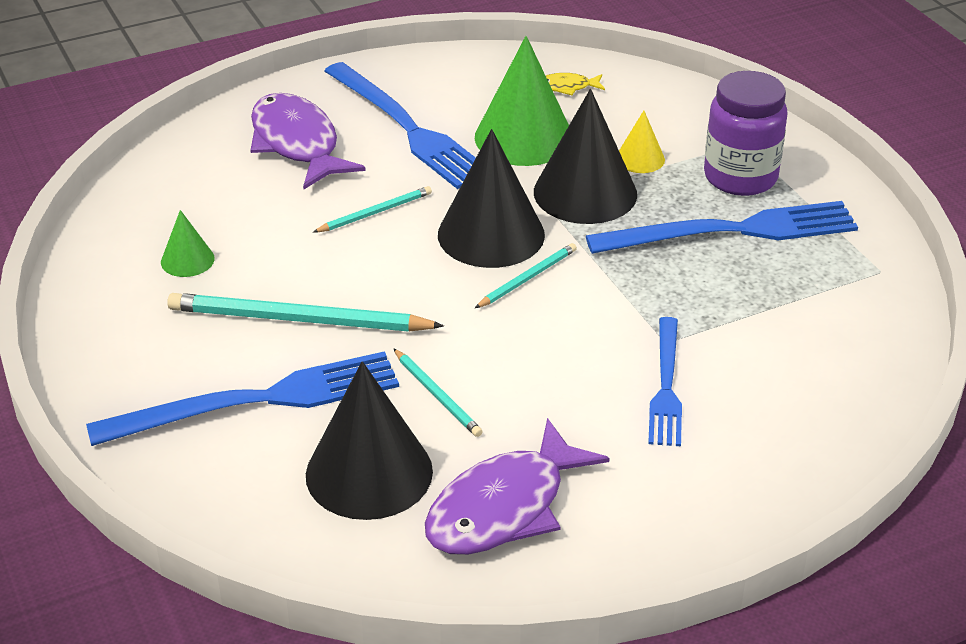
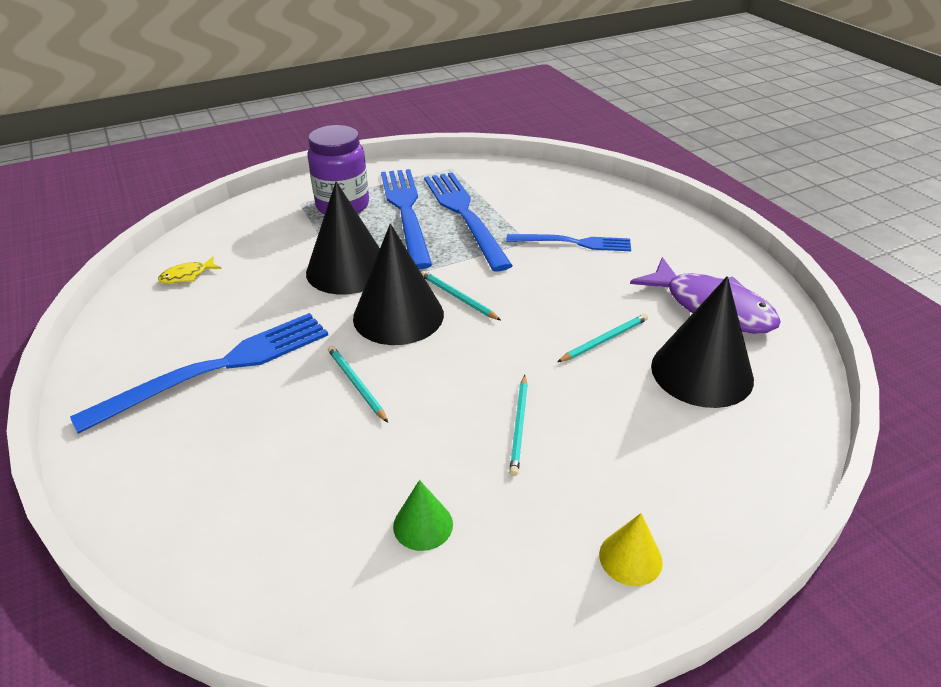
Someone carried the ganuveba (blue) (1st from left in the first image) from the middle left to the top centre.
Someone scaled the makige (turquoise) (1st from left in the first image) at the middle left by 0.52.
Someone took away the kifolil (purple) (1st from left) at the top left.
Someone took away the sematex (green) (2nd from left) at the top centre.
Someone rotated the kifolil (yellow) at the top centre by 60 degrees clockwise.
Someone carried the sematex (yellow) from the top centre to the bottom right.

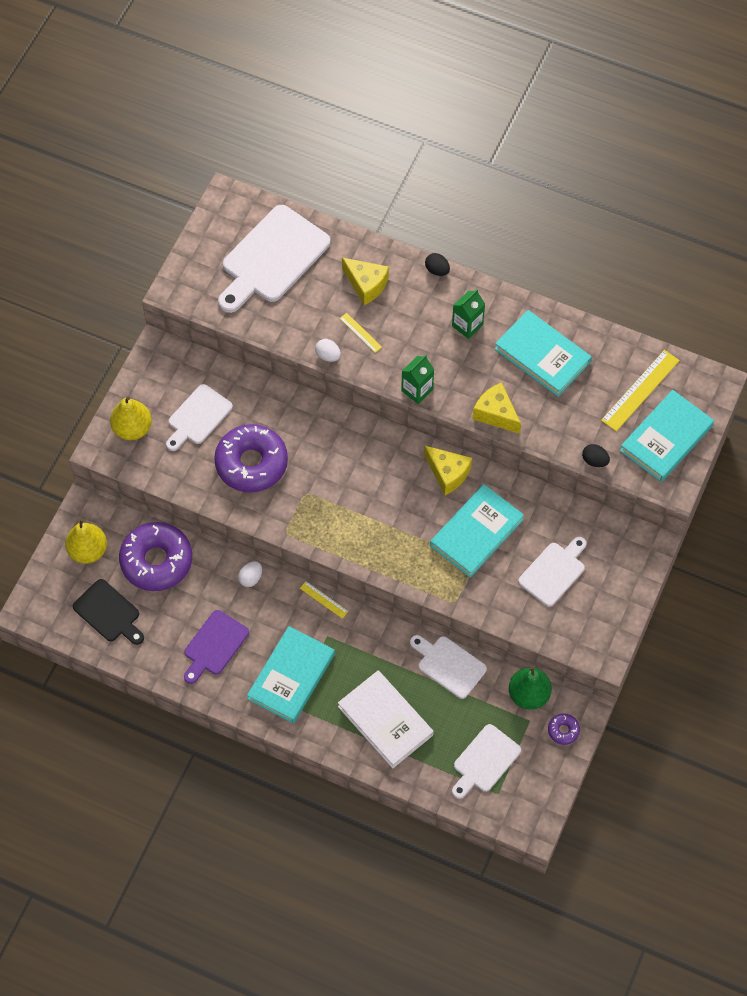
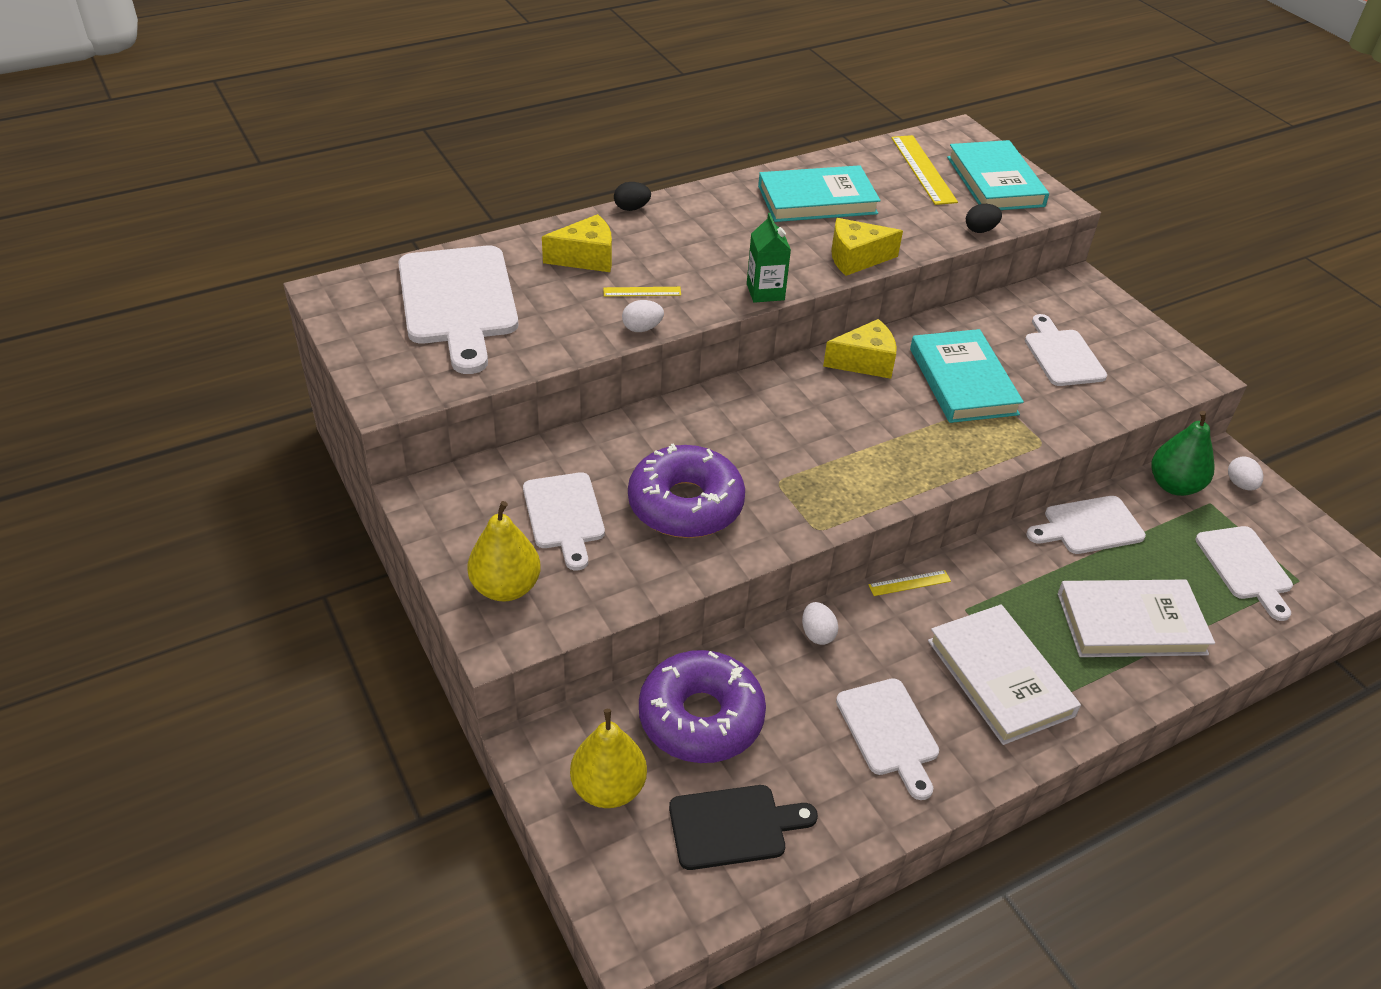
Someone repainted the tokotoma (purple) at the middle left, which became the tokotoma (white) (3rd from left) at the bottom centre.
Someone repainted the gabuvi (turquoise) (1st from left) at the bottom centre, which became the gabuvi (white) (1st from left) at the bottom right.
Someone took away the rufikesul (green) (2nd from left) at the top centre.
Someone swapped the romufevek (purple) (3rd from left) at the bottom right for the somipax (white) (3rd from left) at the middle right.

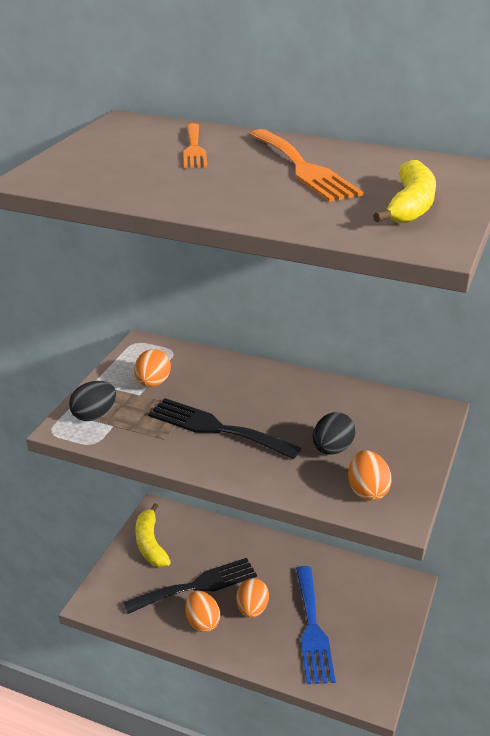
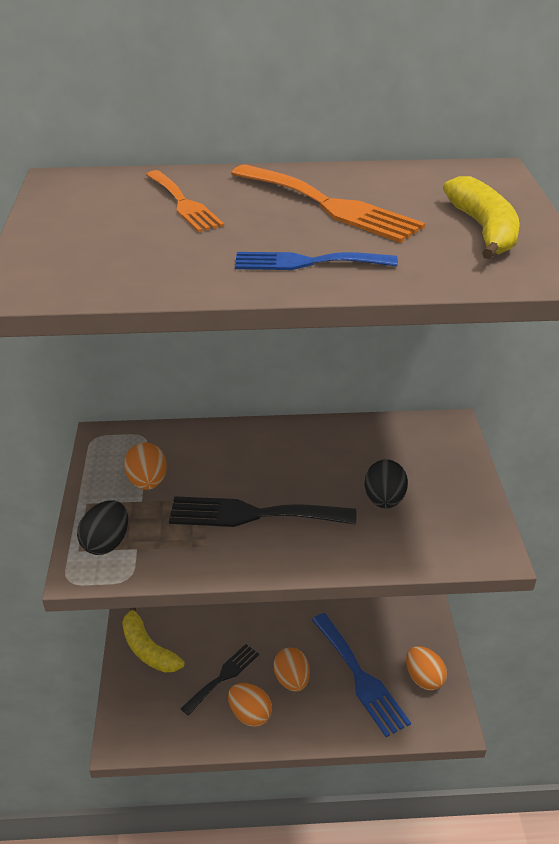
Someone scaled the ganuveba (black) (1st from left) at the bottom centre by 0.65.
Someone carried the somipax (orange) (4th from left) from the middle right to the bottom right.
Someone put down the ganuveba (blue) (1st from left) at the top centre.

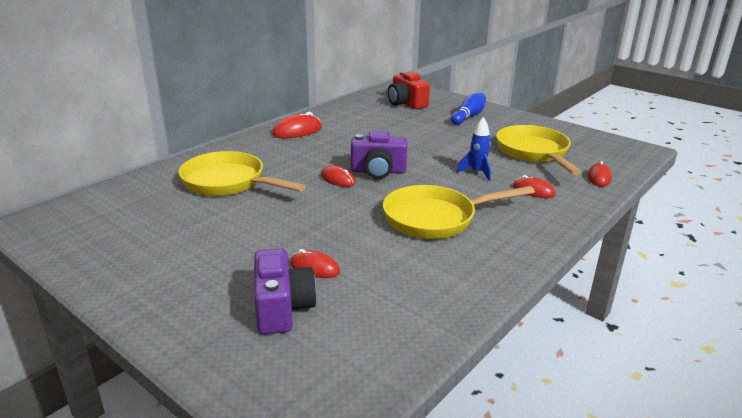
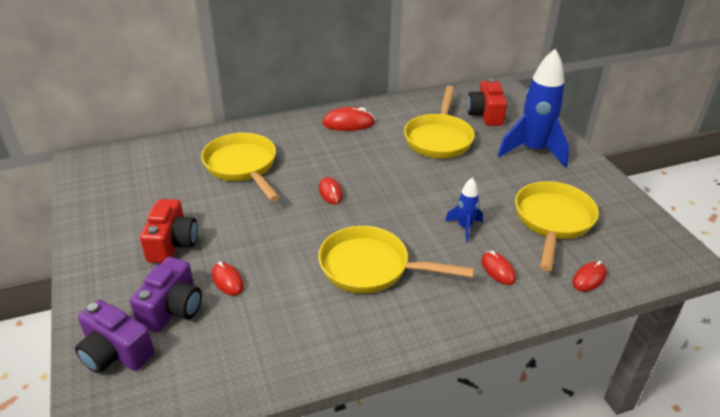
Someone carried the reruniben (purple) (2nd from left in the first image) from the centre to the bottom left.
Someone swapped the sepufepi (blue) at the top centre for the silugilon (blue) (2nd from left) at the top right.
Someone put down the reruniben (red) (1st from left) at the middle left.
Someone put down the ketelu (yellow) (3rd from left) at the top centre.

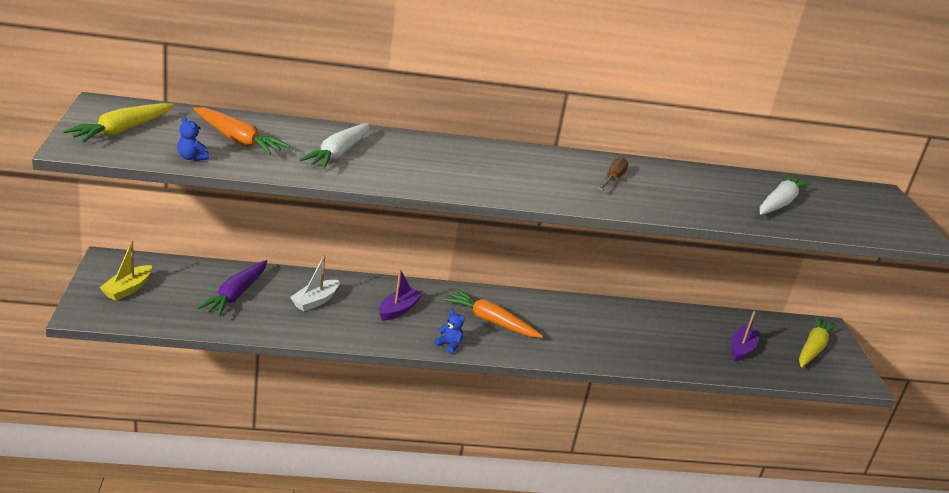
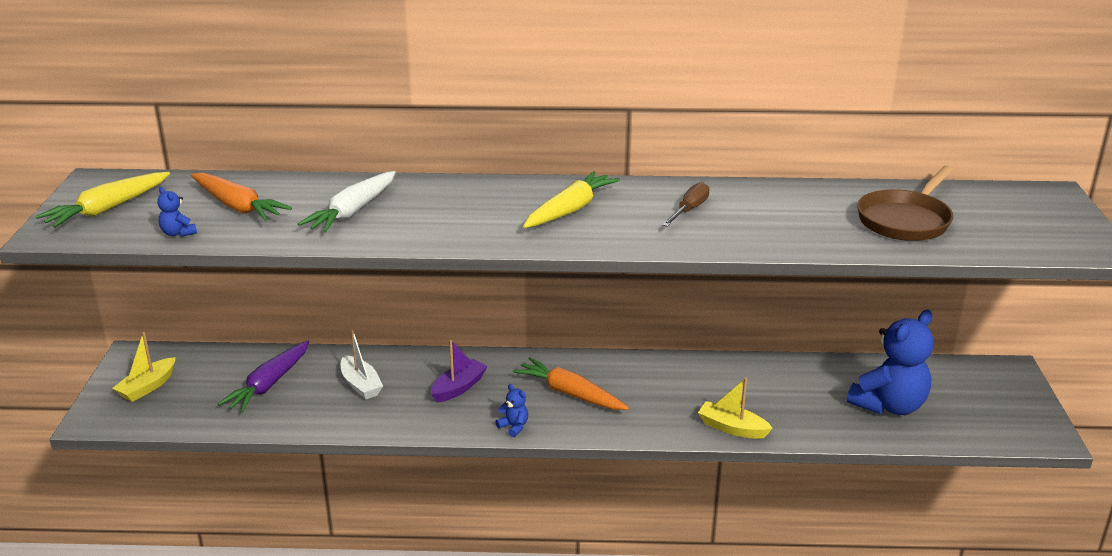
Someone rotated the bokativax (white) at the middle left by 75 degrees counterclockwise.
Someone swapped the bokativax (purple) (2nd from left) at the bottom right for the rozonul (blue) (3rd from left) at the middle right.
Someone swapped the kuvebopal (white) (2nd from left) at the middle right for the ketelu (brown) at the middle right.
Someone carried the kuvebopal (yellow) (2nd from left) from the bottom right to the centre.
Someone put down the bokativax (yellow) (2nd from left) at the bottom centre.

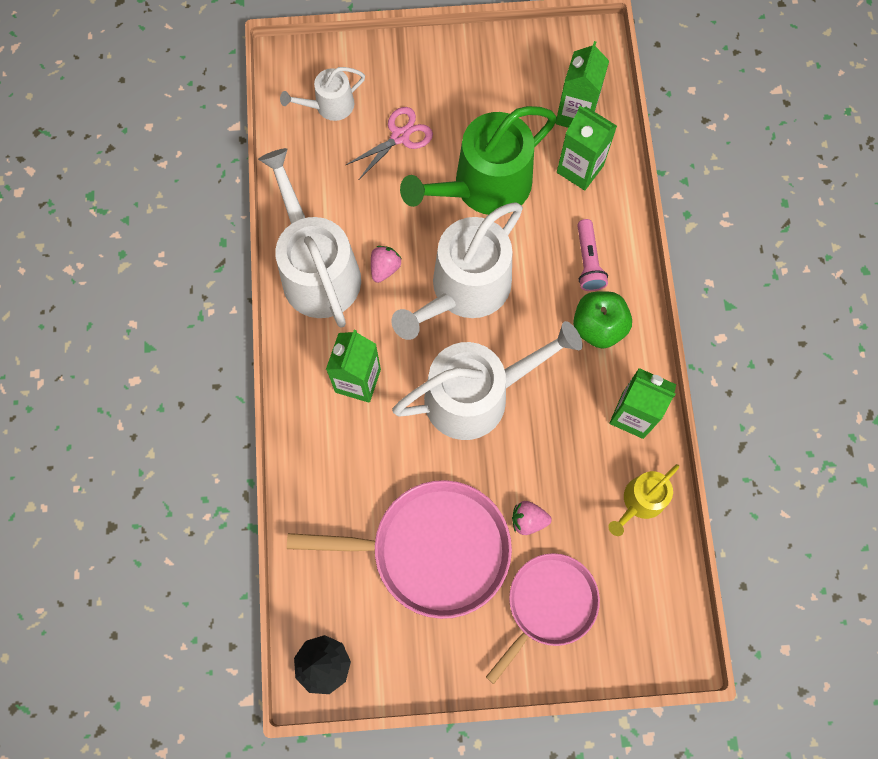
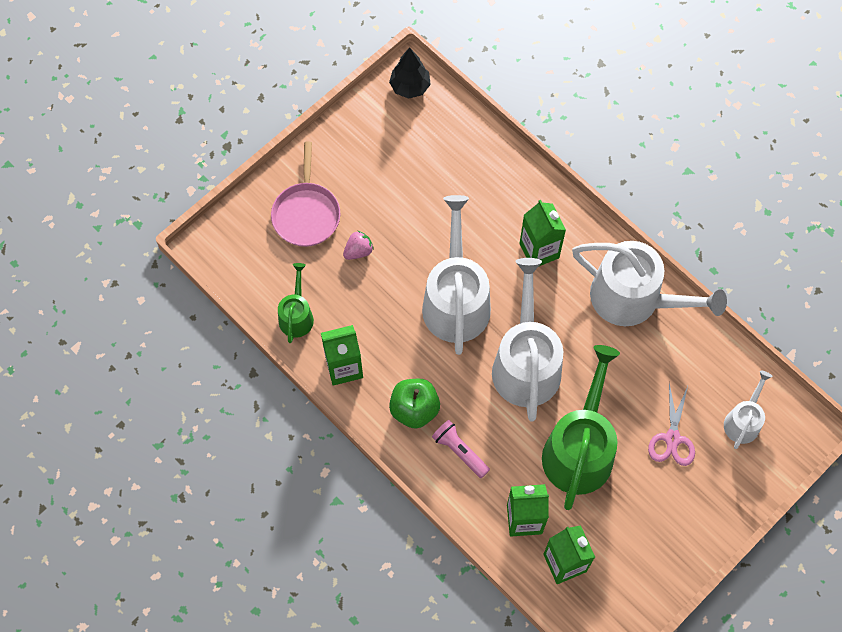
Someone took away the ketelu (pink) (1st from left) at the bottom centre.
Someone took away the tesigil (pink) (1st from left) at the centre.
Someone rotated the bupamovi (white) (4th from left in the first image) at the centre by 150 degrees clockwise.
Someone repainted the bupamovi (yellow) at the middle right, which became the bupamovi (green) (1st from left) at the centre.

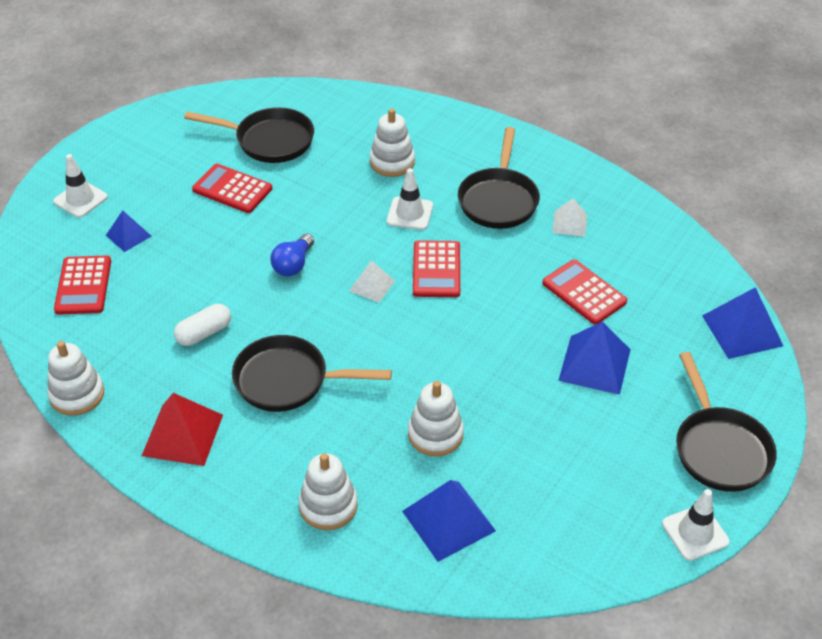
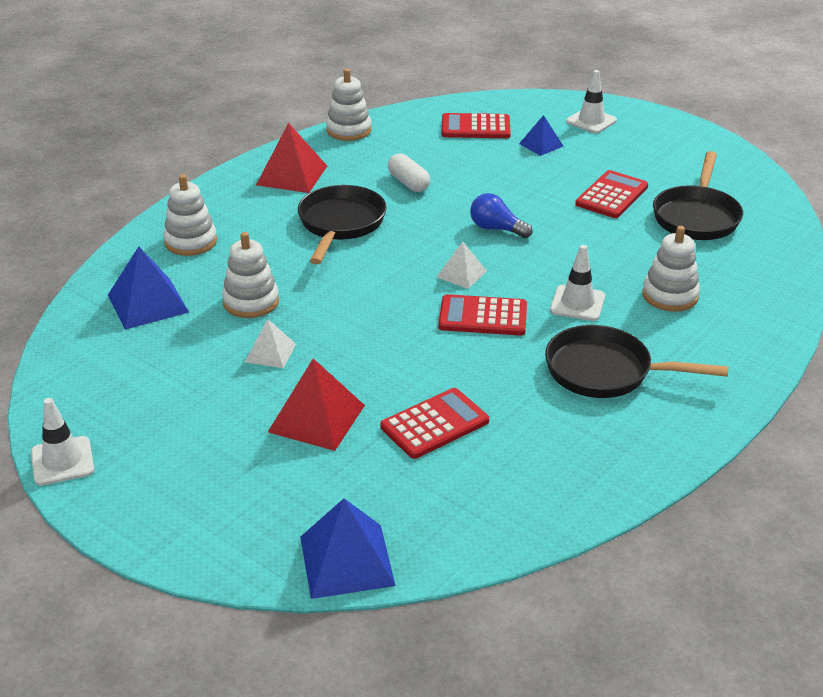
Someone carried the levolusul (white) (2nd from left in the first image) from the middle right to the middle left.
Someone repainted the levolusul (blue) (3rd from left) at the middle right, which became the levolusul (red) (2nd from left) at the centre.
Someone took away the ketelu (black) (4th from left) at the middle right.

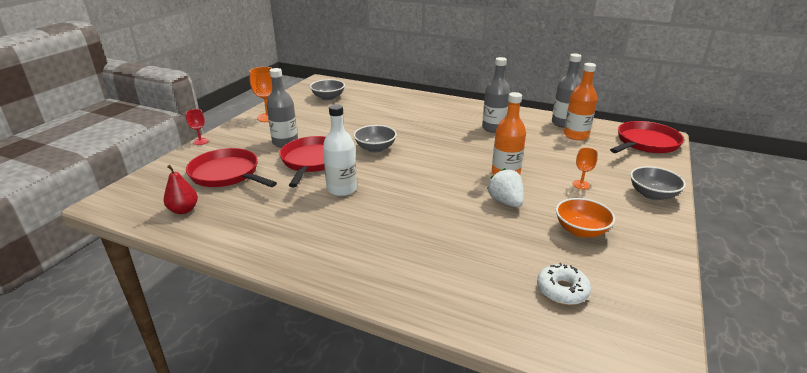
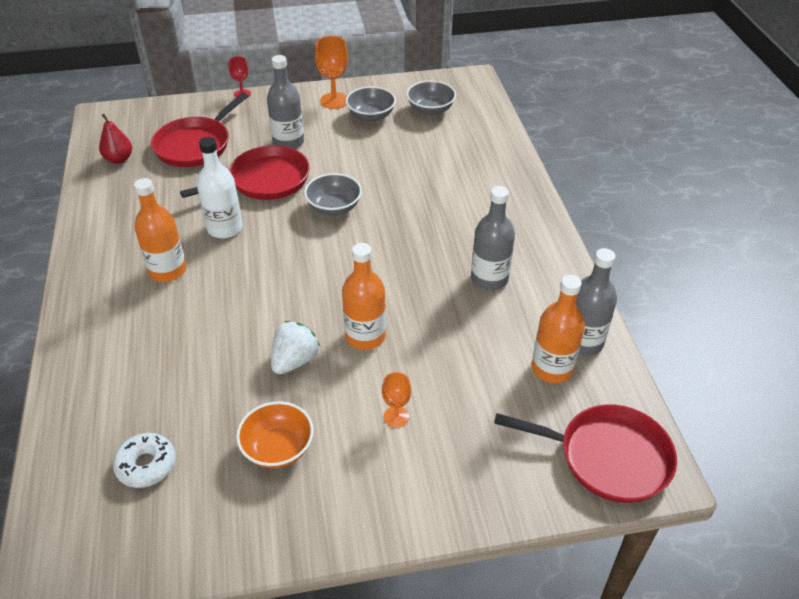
Someone rotated the ketelu (red) (1st from left) at the middle left by 150 degrees counterclockwise.
Someone carried the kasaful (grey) (3rd from left in the first image) from the middle right to the top centre.
Someone put down the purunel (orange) (1st from left) at the middle left.

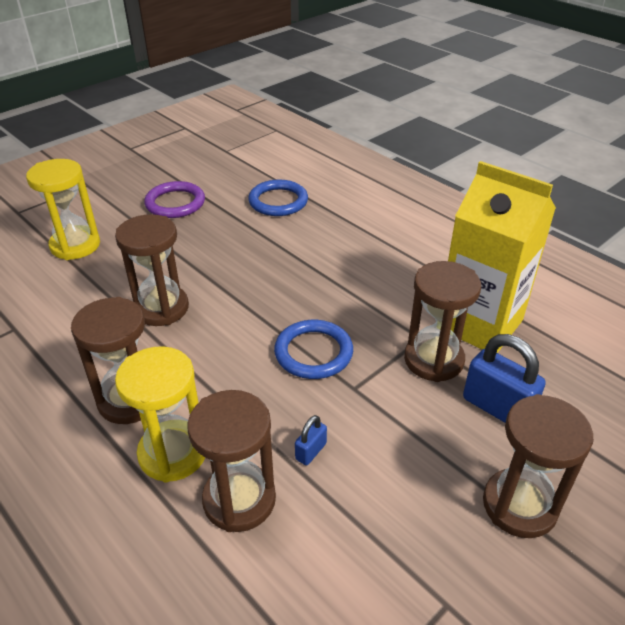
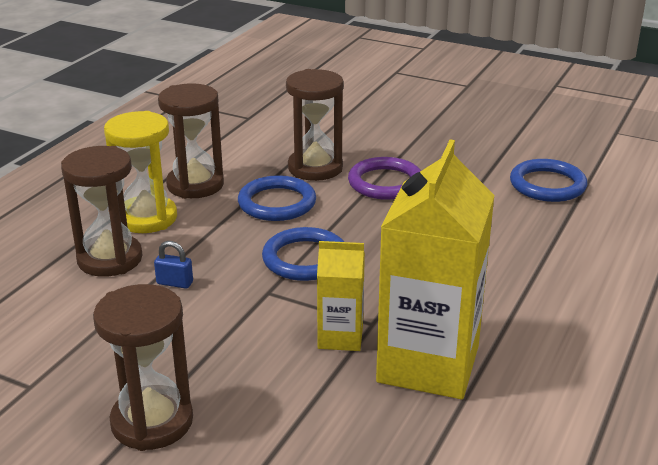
Someone took away the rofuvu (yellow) (1st from left) at the middle left.
Someone carried the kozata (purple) from the top left to the centre.
Someone swapped the rofuvu (brown) (4th from left) at the middle right for the rufikesul (yellow) (1st from left) at the centre.
Someone took away the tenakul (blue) (2nd from left) at the middle right.
Someone put down the kozata (blue) (1st from left) at the centre.

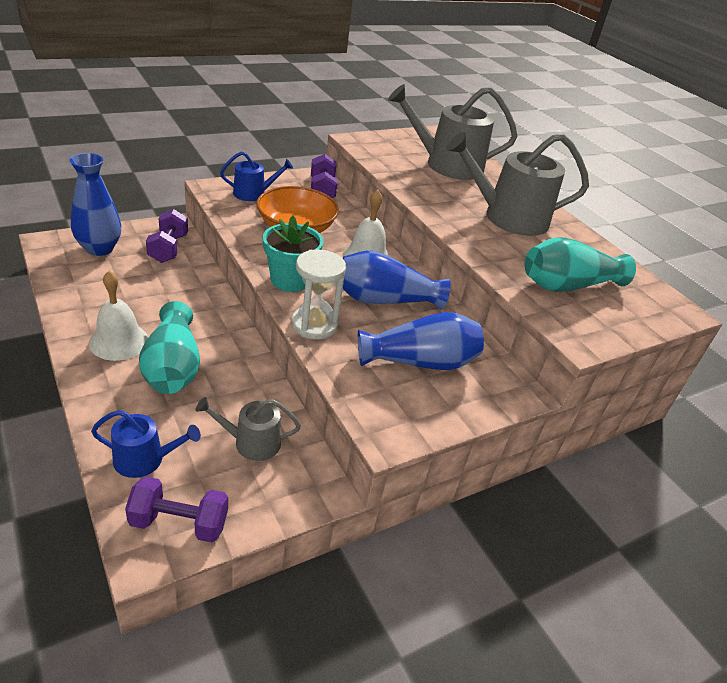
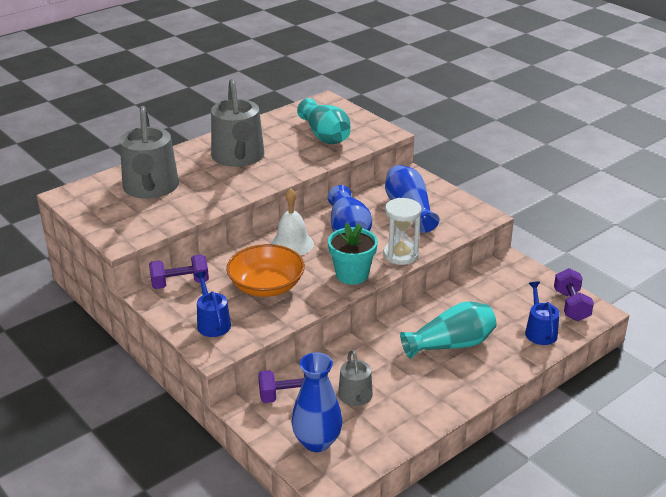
Someone took away the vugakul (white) (1st from left) at the middle left.
Someone carried the bupamovi (grey) (1st from left in the first image) from the centre to the bottom centre.

